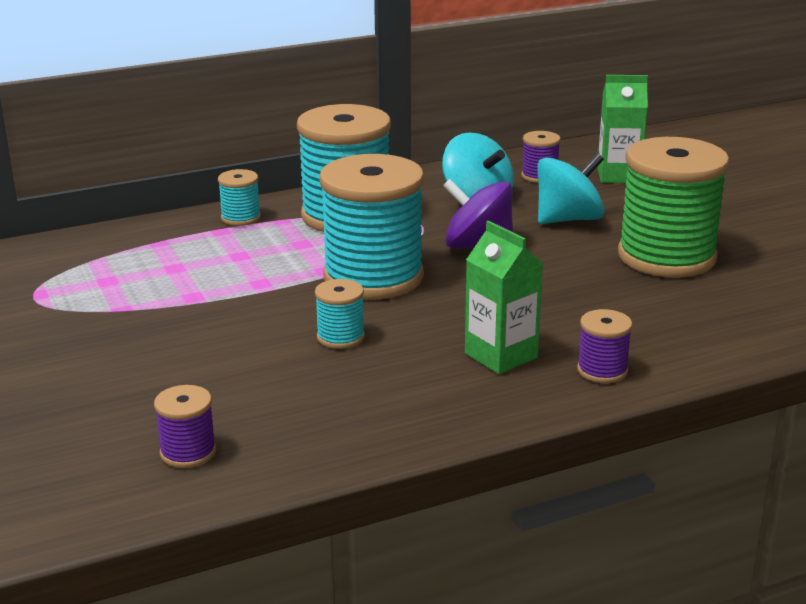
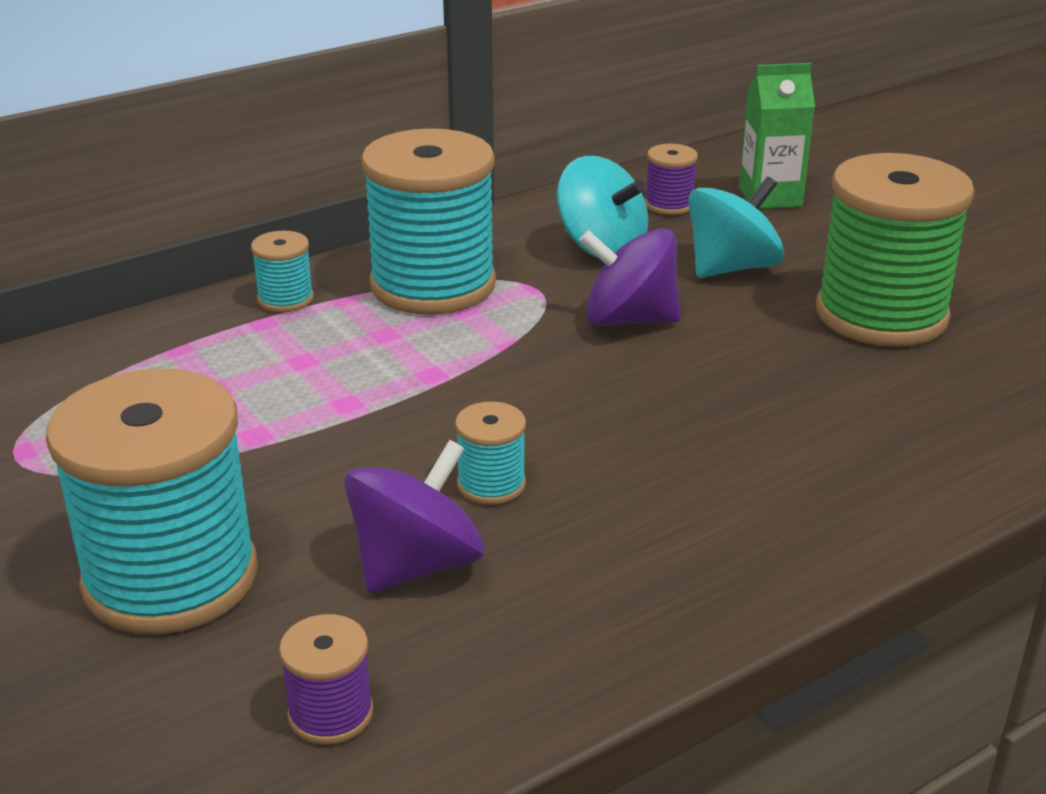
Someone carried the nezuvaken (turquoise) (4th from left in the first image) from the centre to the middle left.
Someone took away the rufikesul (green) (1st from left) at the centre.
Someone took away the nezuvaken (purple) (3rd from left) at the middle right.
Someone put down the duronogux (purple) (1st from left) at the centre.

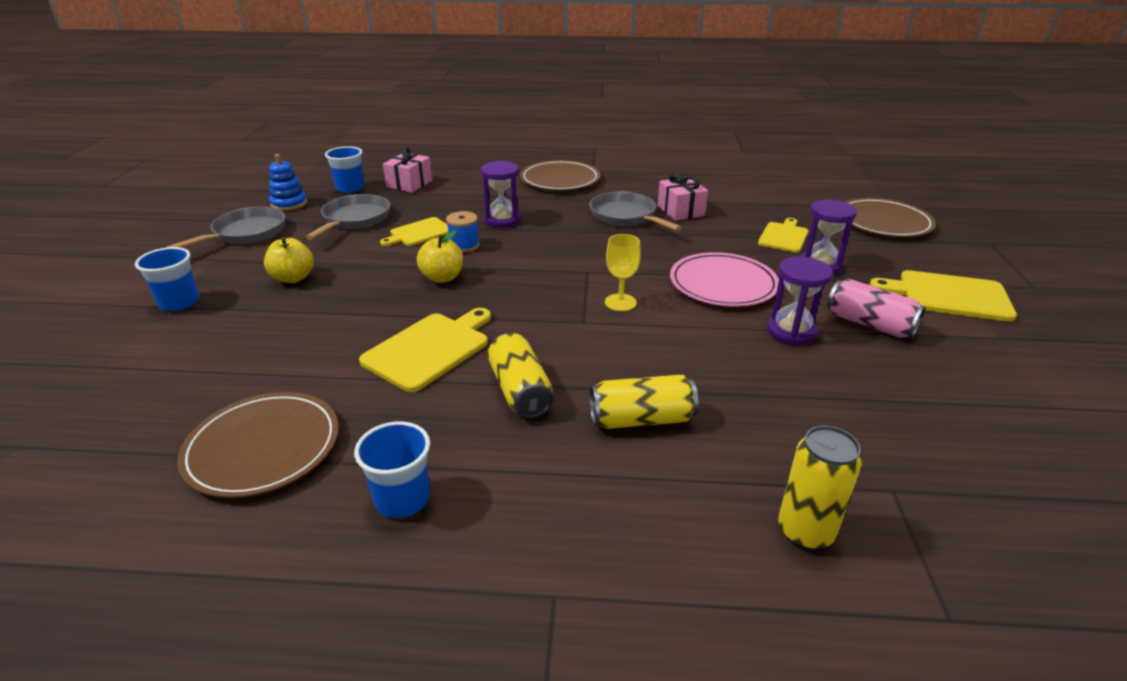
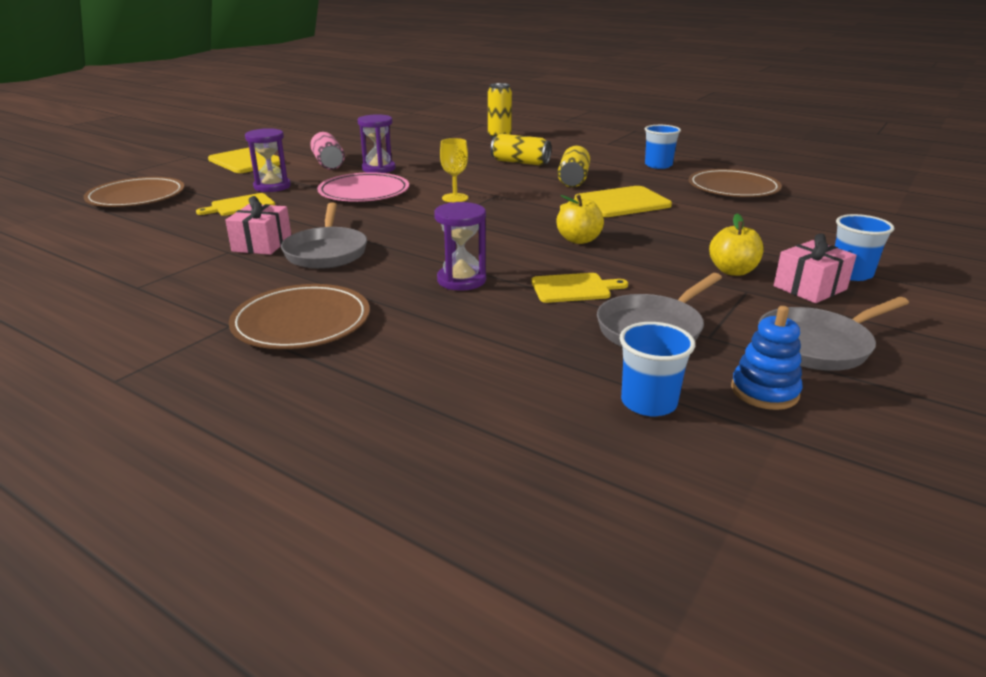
Someone carried the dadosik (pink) (1st from left in the first image) from the top centre to the middle right.
Someone took away the nezuvaken (blue) at the centre.

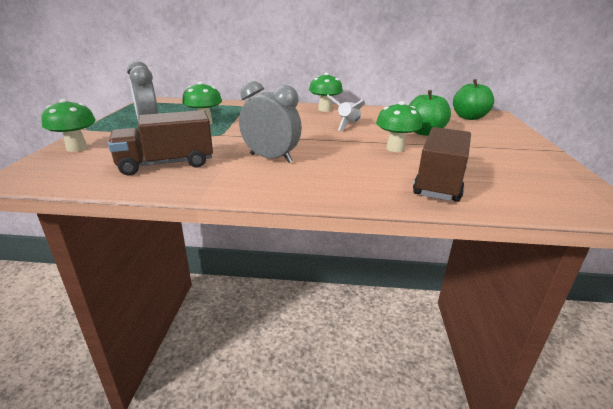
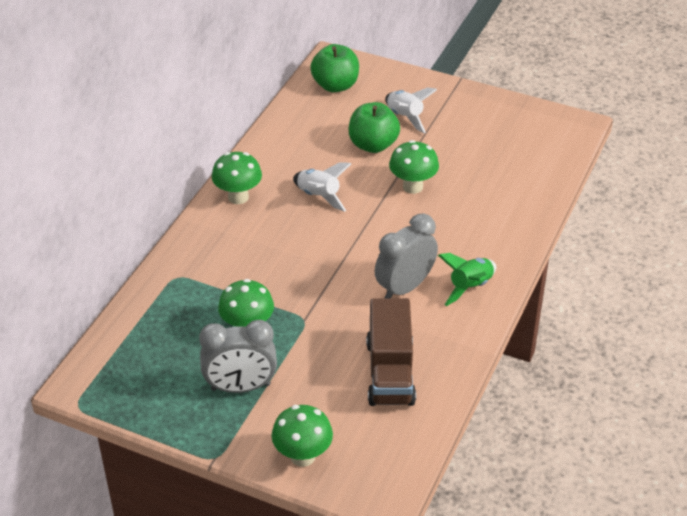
Someone took away the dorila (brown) (2nd from left) at the middle right.
Someone put down the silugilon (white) (2nd from left) at the top centre.
Someone put down the silugilon (green) at the middle right.

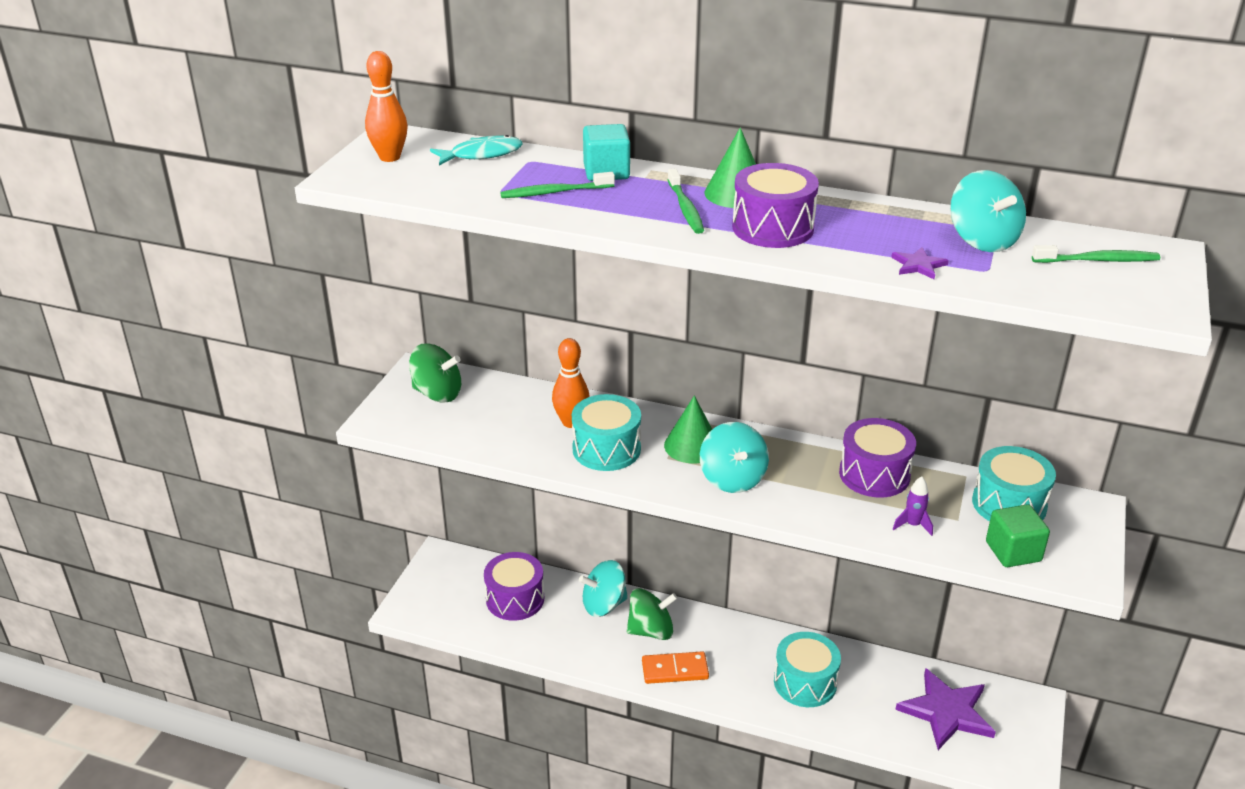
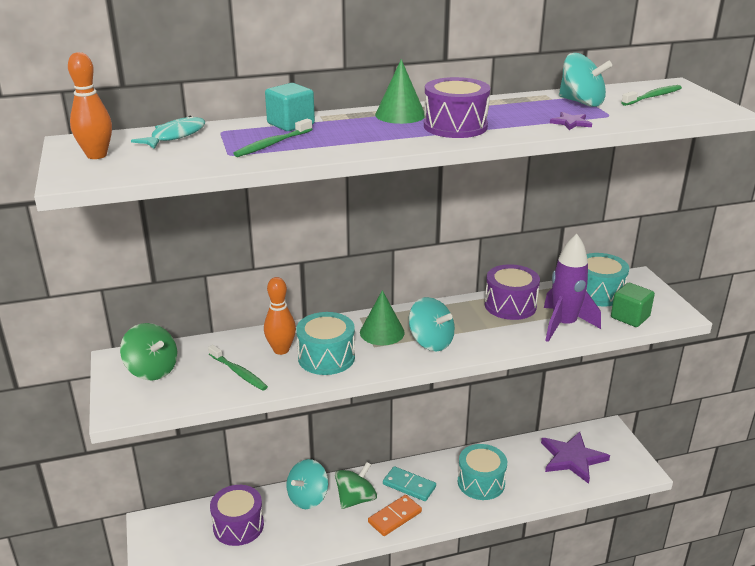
Someone rotated the duronogux (green) (1st from left) at the centre by 60 degrees clockwise.
Someone carried the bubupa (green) (2nd from left in the first image) from the top centre to the middle left.
Someone scaled the silugilon (purple) at the middle right by 2.23.
Someone put down the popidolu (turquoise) at the bottom centre.

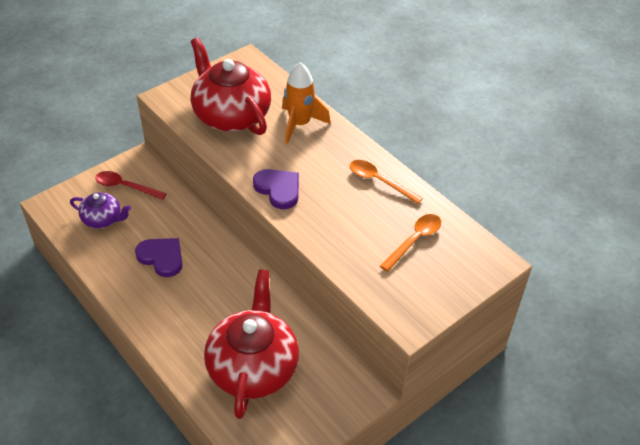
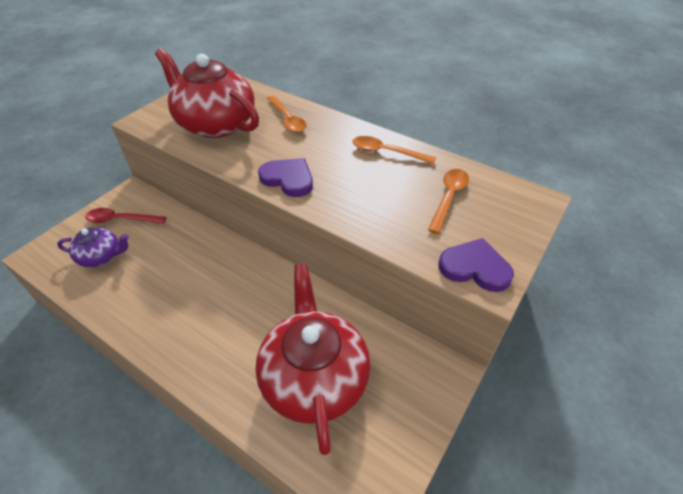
Someone carried the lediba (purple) (1st from left in the first image) from the middle left to the middle right.
Someone swapped the silugilon (orange) at the top centre for the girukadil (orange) (1st from left) at the top centre.

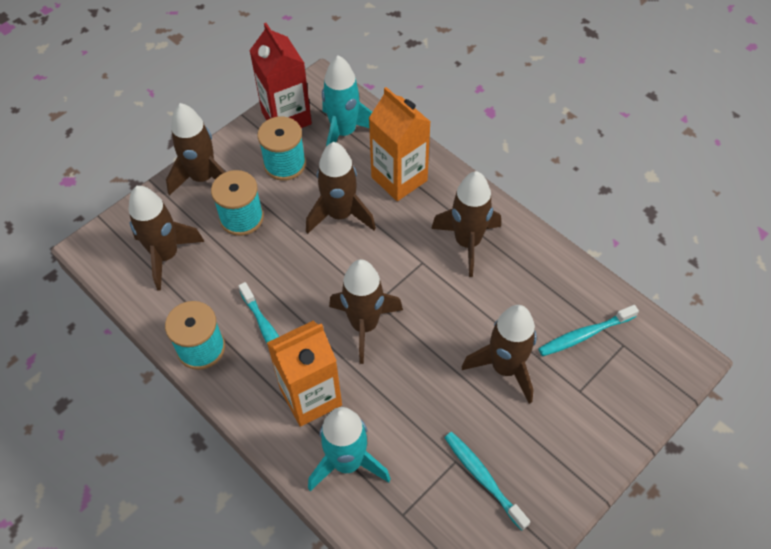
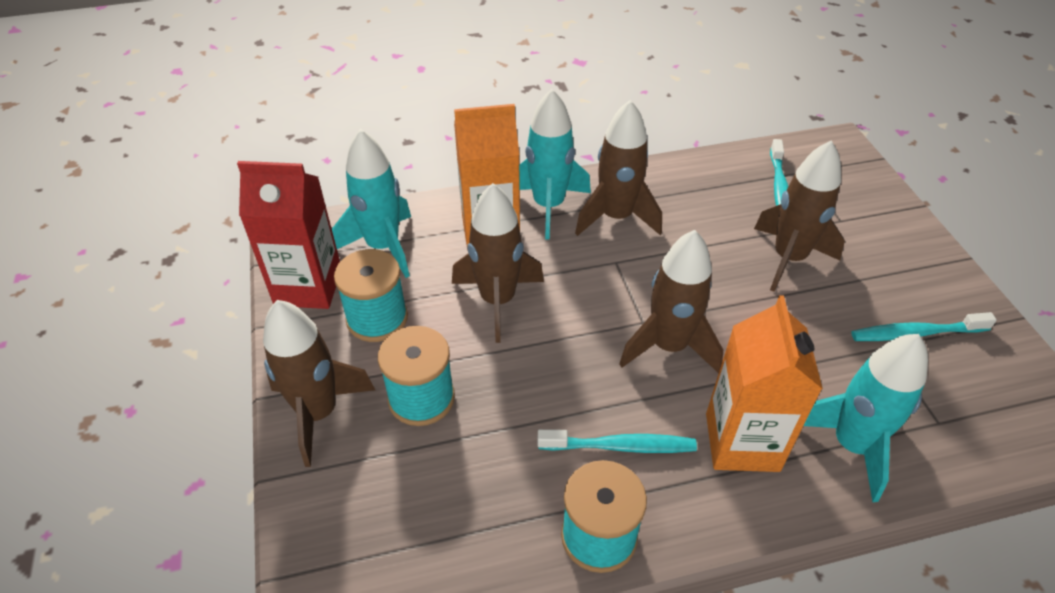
Someone took away the silugilon (brown) (1st from left) at the middle left.
Someone put down the silugilon (turquoise) (2nd from left) at the top centre.

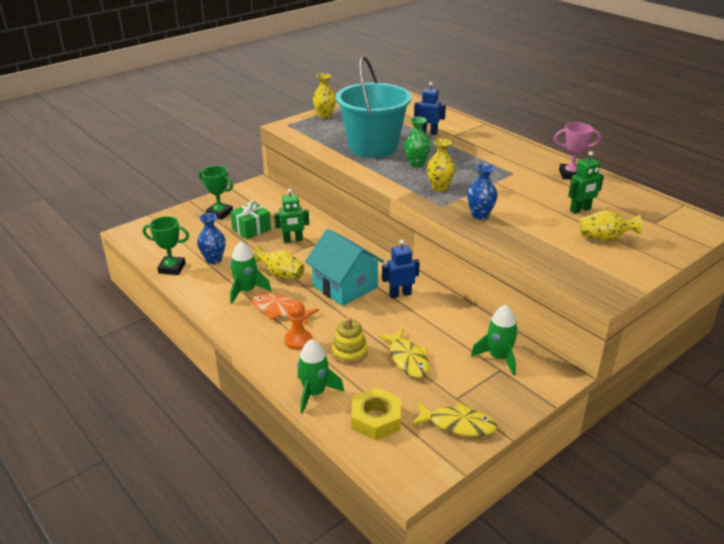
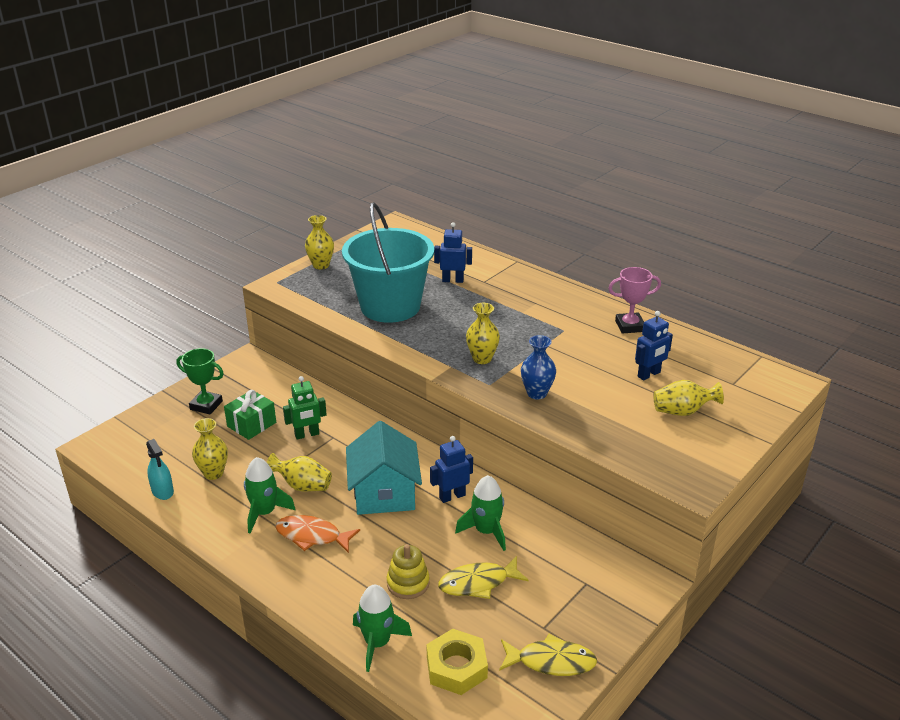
Someone swapped the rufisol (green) (1st from left) at the middle left for the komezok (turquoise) at the middle left.
Someone repainted the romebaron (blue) (1st from left) at the middle left, which became the romebaron (yellow) (1st from left) at the middle left.
Someone took away the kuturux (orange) at the centre.
Someone rotated the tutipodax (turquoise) at the centre by 45 degrees clockwise.
Someone rotated the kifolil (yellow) (1st from left) at the centre by 105 degrees clockwise.
Someone took away the romebaron (green) at the top centre.
Someone carried the silugilon (green) (3rd from left) from the middle right to the bottom centre.
Someone repainted the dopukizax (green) (2nd from left) at the middle right, which became the dopukizax (blue) (3rd from left) at the middle right.

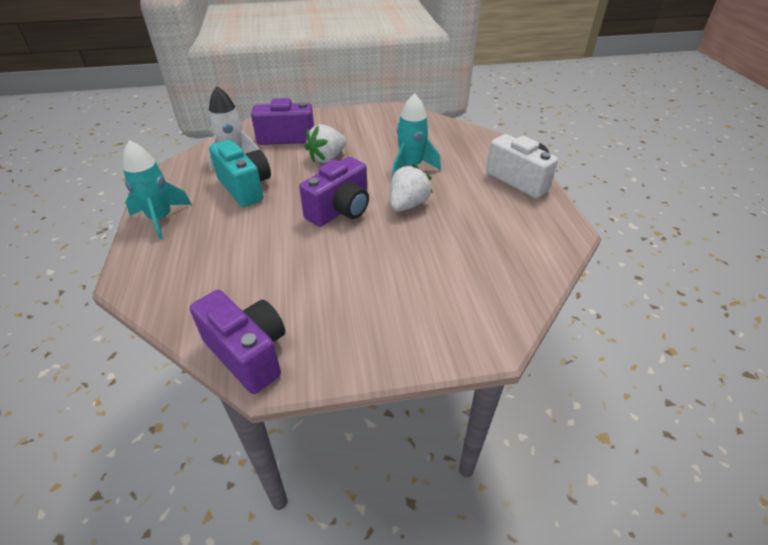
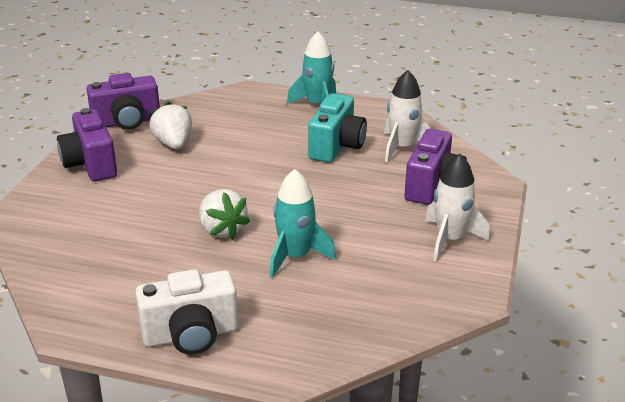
Someone rotated the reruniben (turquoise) at the top left by 60 degrees counterclockwise.
Someone carried the reruniben (purple) (3rd from left in the first image) from the centre to the middle left.
Someone carried the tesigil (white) (1st from left) from the top centre to the top left.
Someone put down the silugilon (white) (2nd from left) at the middle right.

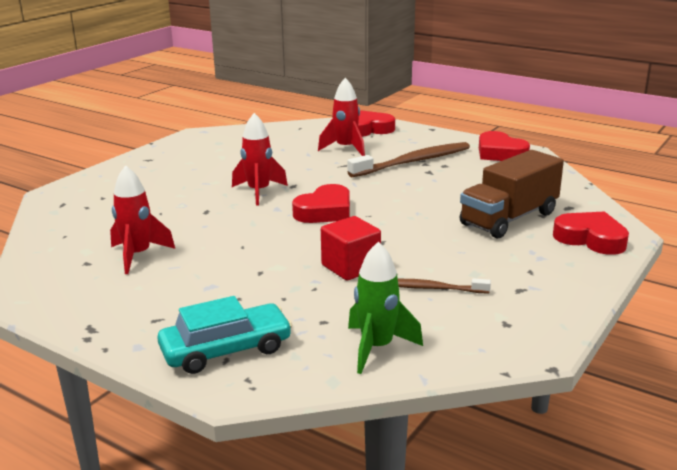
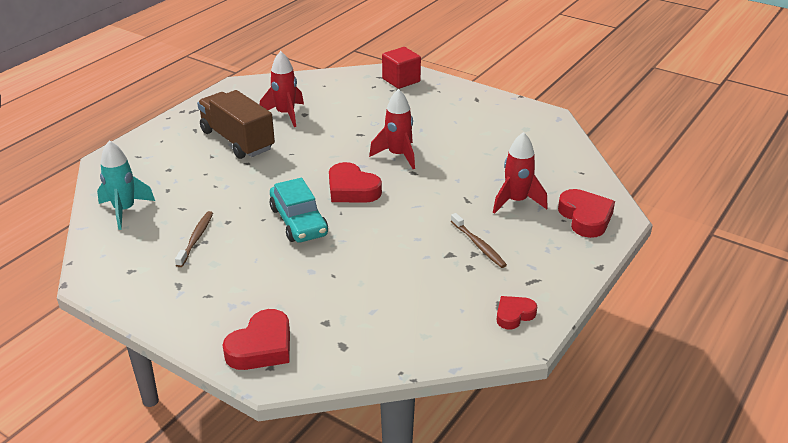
Someone carried the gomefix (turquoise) from the bottom left to the centre.
Someone carried the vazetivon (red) from the centre to the top centre.
Someone scaled the bubupa (brown) (1st from left in the first image) at the centre by 0.55.
Someone repainted the silugilon (green) at the centre, which became the silugilon (turquoise) at the middle left.
Someone carried the dorila (brown) from the middle right to the top left.
Someone scaled the lediba (red) (3rd from left) at the top right by 0.61.

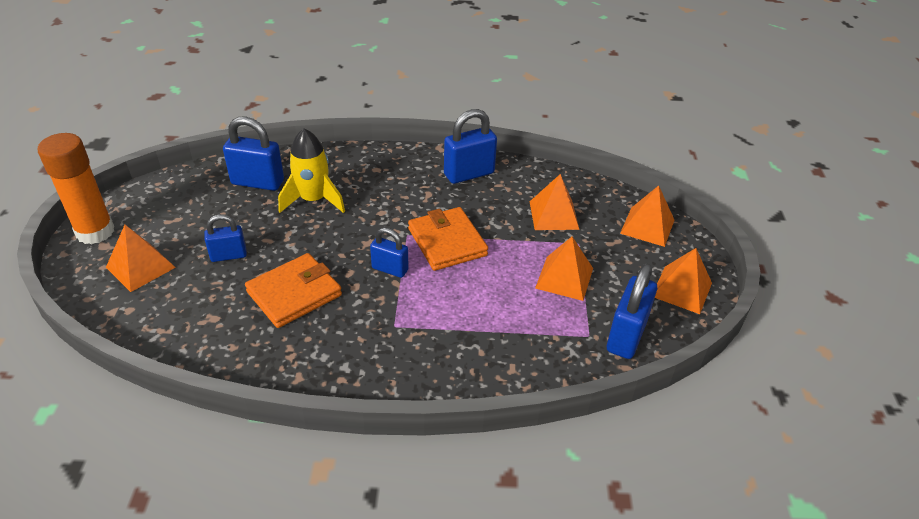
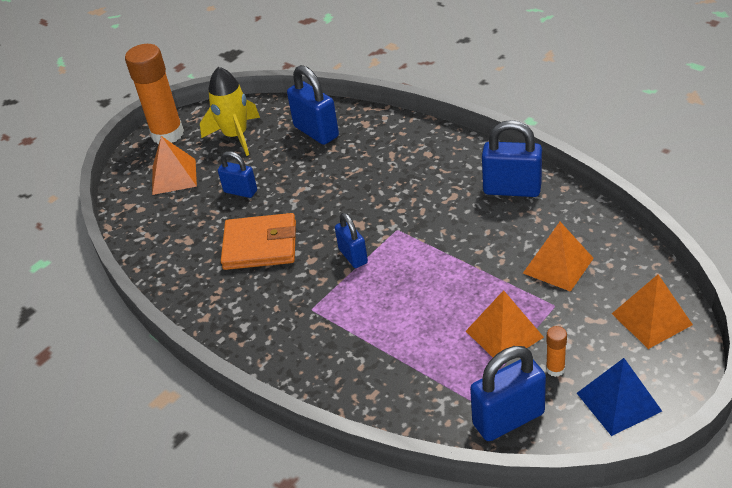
Someone carried the silugilon (yellow) from the top centre to the top left.
Someone took away the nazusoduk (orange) (2nd from left) at the centre.
Someone repainted the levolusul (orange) (5th from left) at the middle right, which became the levolusul (blue) at the bottom right.
Someone put down the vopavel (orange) (2nd from left) at the bottom right.

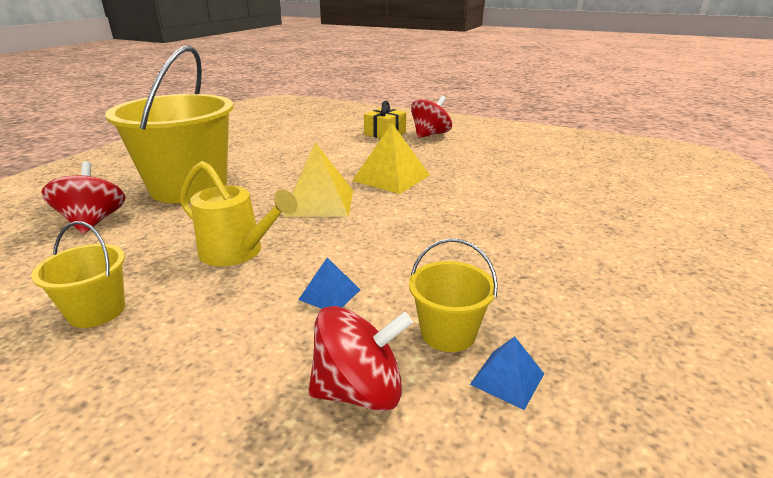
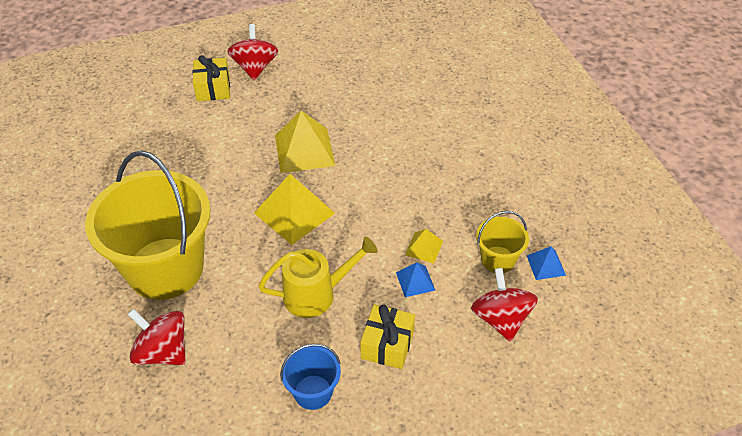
Someone repainted the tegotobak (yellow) (1st from left) at the middle left, which became the tegotobak (blue) at the bottom centre.
Someone rotated the duronogux (red) (2nd from left in the first image) at the bottom centre by 45 degrees counterclockwise.
Someone put down the dadosik (yellow) (2nd from left) at the bottom centre.
Someone put down the levolusul (yellow) (3rd from left) at the centre.

